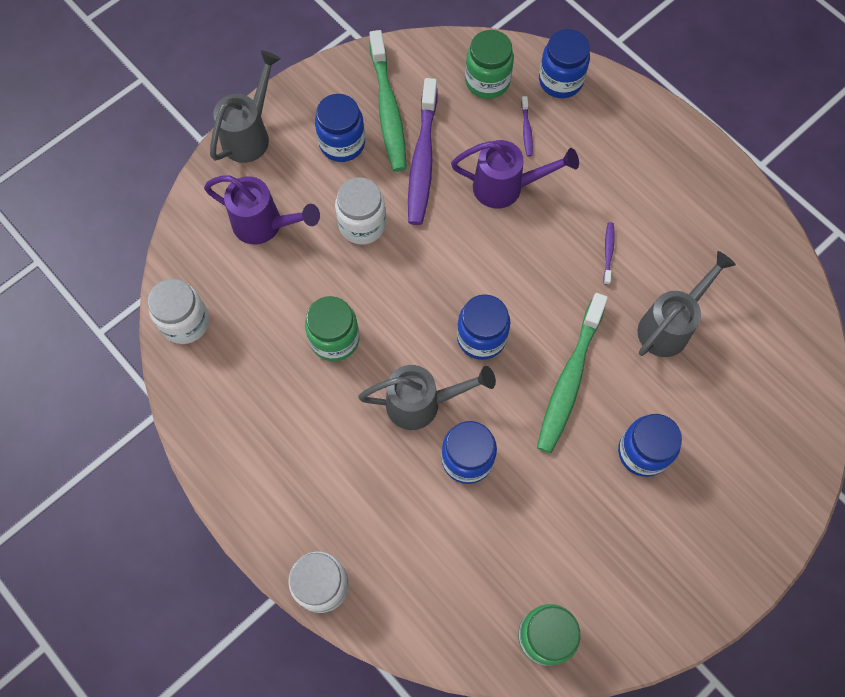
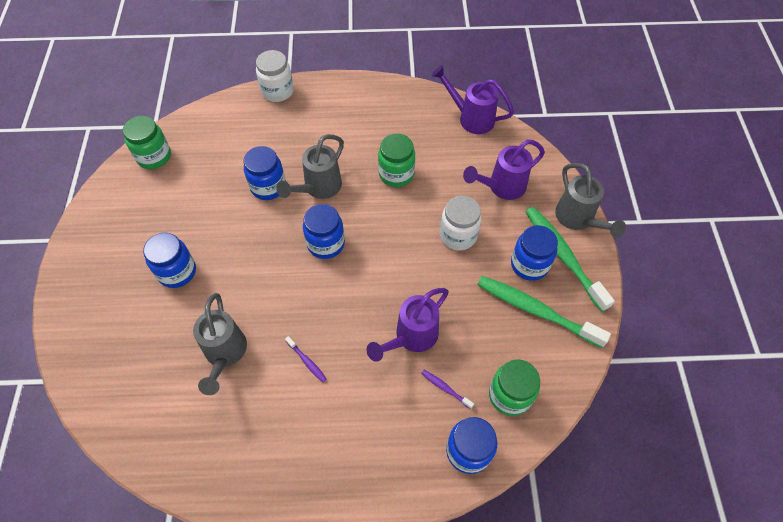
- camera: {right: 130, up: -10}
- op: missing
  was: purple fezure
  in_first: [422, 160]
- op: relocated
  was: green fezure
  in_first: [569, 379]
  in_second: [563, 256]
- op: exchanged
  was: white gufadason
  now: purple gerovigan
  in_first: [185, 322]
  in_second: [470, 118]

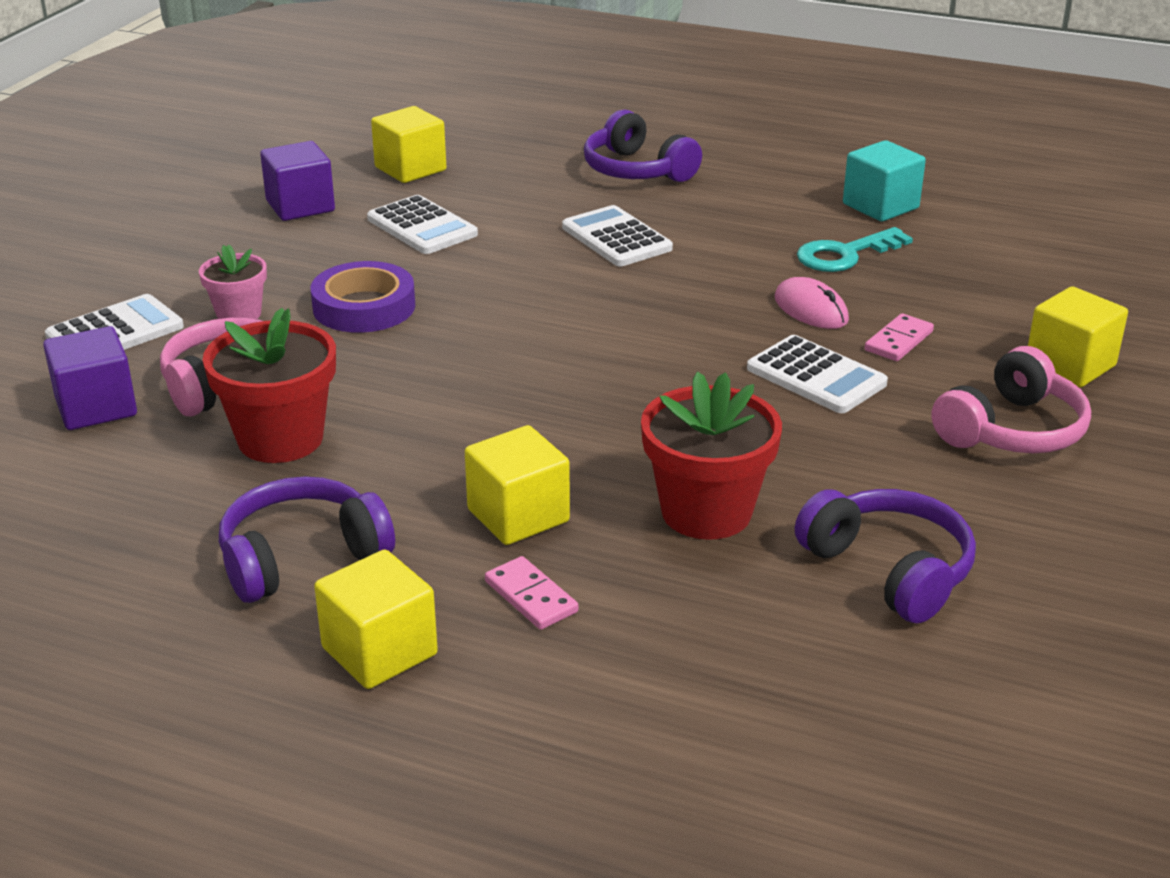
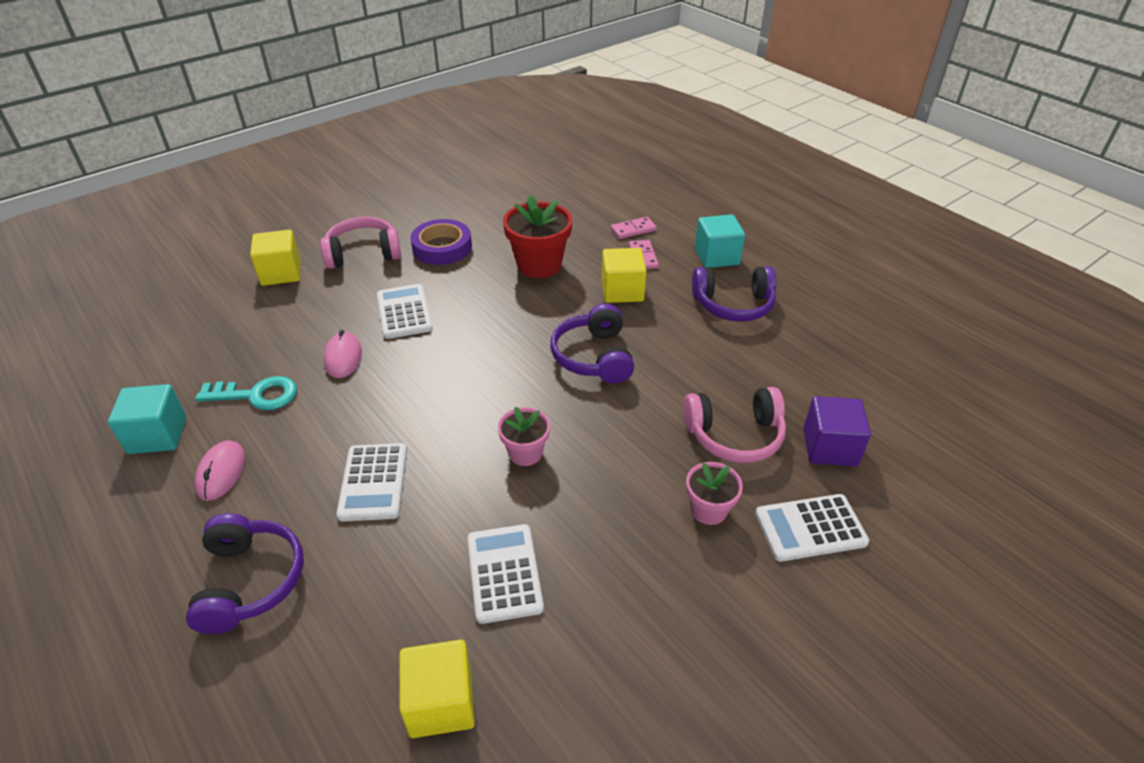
- camera: {right: -150, up: 10}
- op: missing
  was: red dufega
  in_first: [280, 439]
- op: missing
  was: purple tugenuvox
  in_first: [300, 206]
- op: appeared
  now: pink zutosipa
  in_second: [221, 472]
- op: appeared
  now: pink dufega
  in_second: [525, 453]
- op: relocated
  was: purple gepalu
  in_first: [364, 307]
  in_second: [442, 247]
- op: relocated
  was: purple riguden
  in_first: [889, 570]
  in_second: [593, 357]
- op: relocated
  was: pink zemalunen
  in_first: [899, 341]
  in_second: [633, 230]
- op: colour
  was: yellow tugenuvox
  now: turquoise tugenuvox
  in_first: [379, 651]
  in_second: [716, 257]

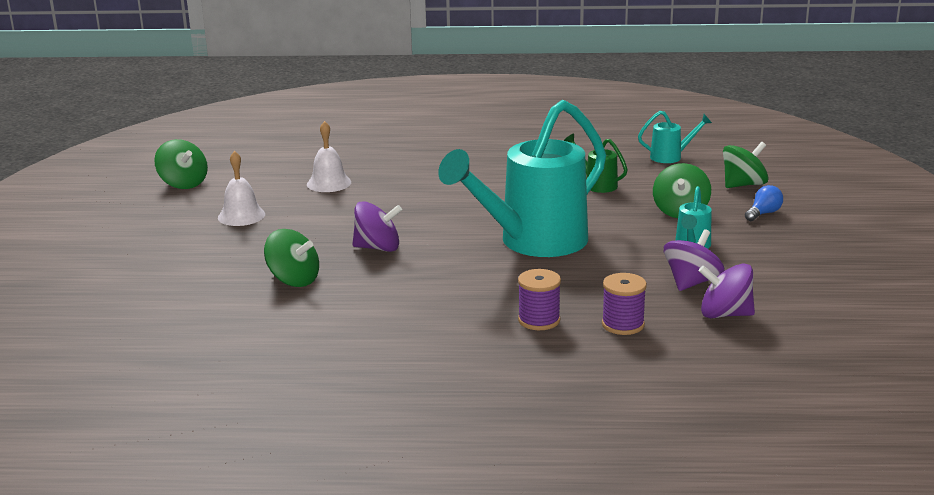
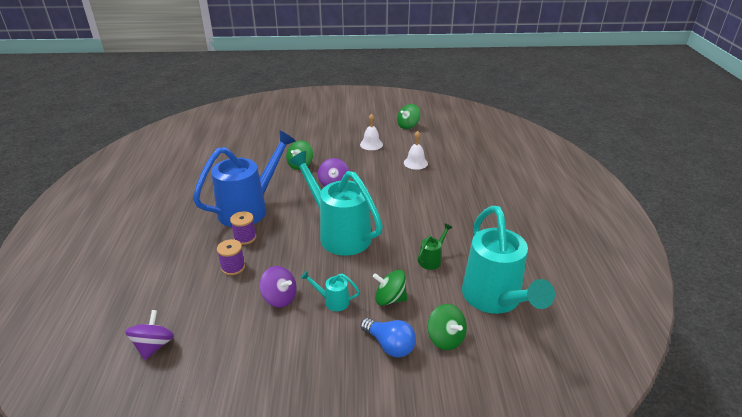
- camera: {right: 85, up: 10}
- op: appeared
  now: blue gerovigan
  in_second: [249, 209]
- op: relocated
  was: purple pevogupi
  in_first: [725, 314]
  in_second: [154, 346]
- op: size
  was: turquoise gerovigan
  in_first: [670, 157]
  in_second: [495, 299]
  ratio: 2.44
- op: size
  was: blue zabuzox
  in_first: [763, 213]
  in_second: [389, 345]
  ratio: 1.64

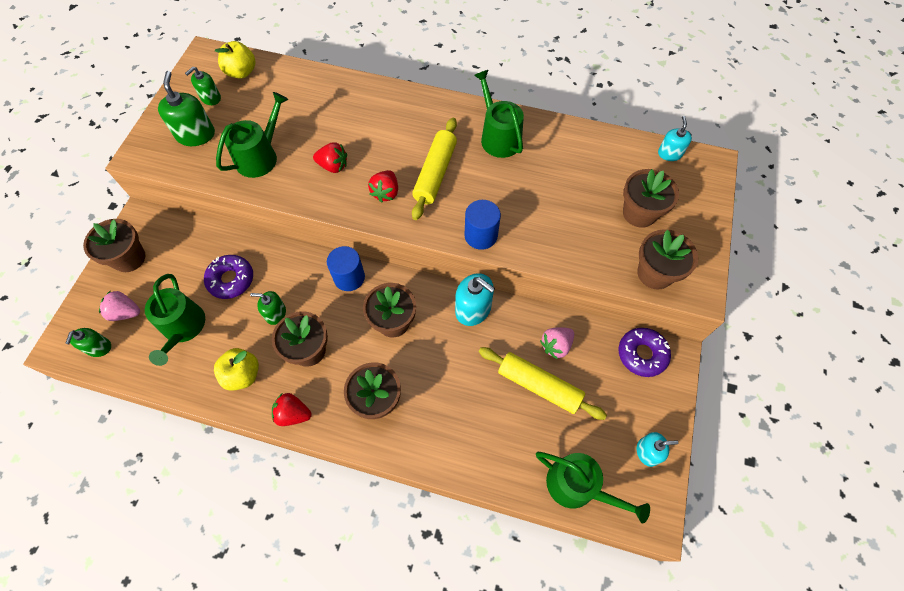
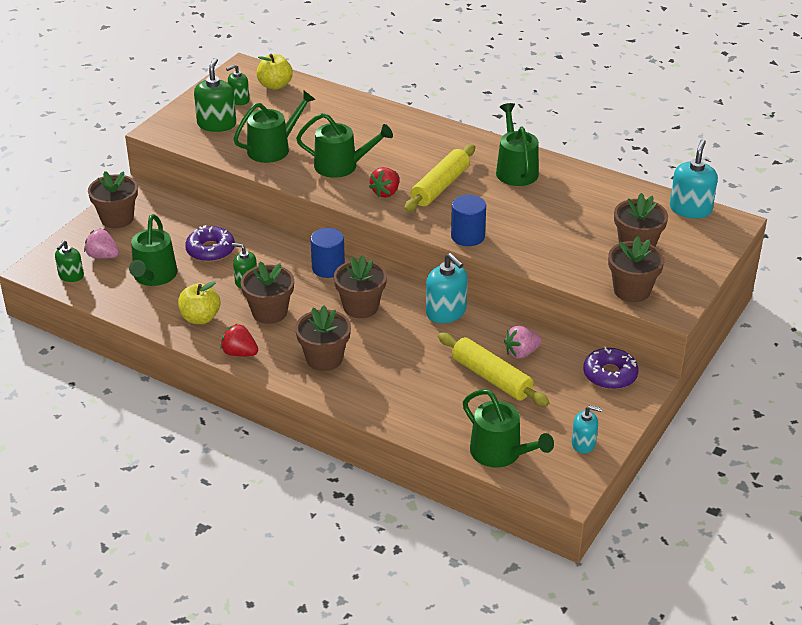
- camera: {right: 15, up: -25}
- op: exchanged
  was: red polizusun
  now: green gerovigan
  in_first: [333, 166]
  in_second: [341, 166]
- op: size
  was: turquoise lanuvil
  in_first: [669, 153]
  in_second: [690, 209]
  ratio: 1.61

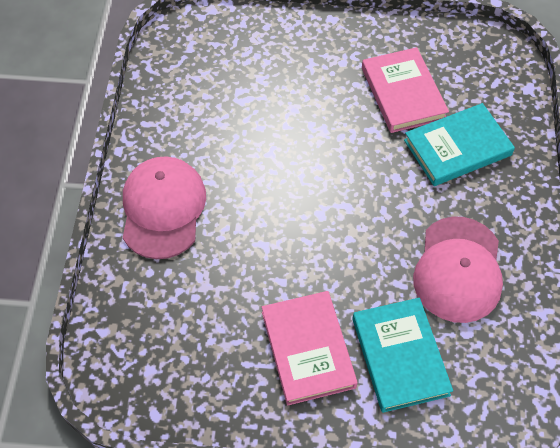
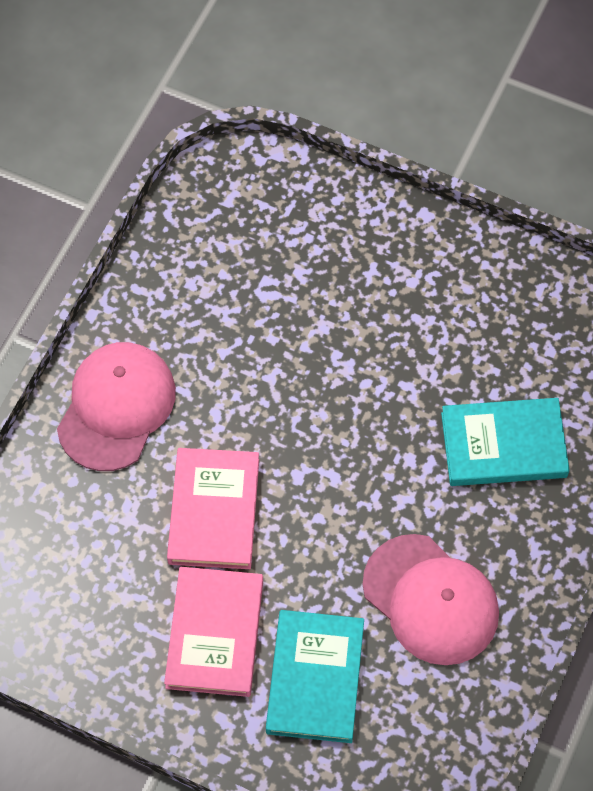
- camera: {right: 20, up: 5}
- op: relocated
  was: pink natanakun
  in_first: [403, 93]
  in_second: [214, 511]
- op: spun
  was: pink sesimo
  in_first: [458, 269]
  in_second: [431, 600]
  clockwise: -75

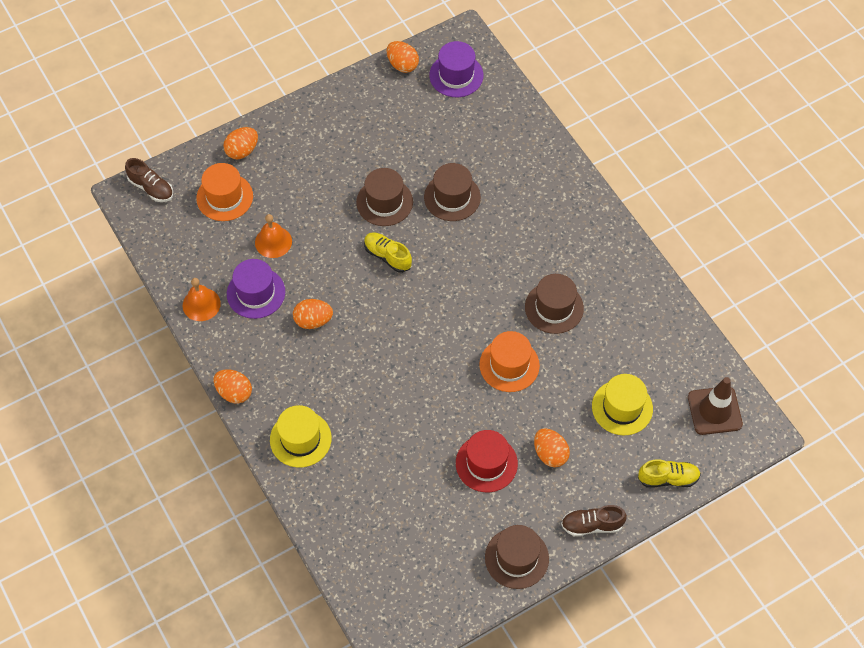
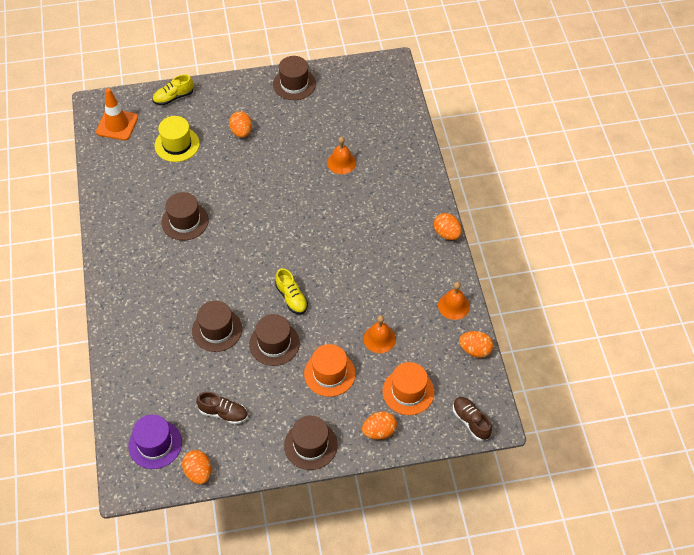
- camera: {right: -160, up: -5}
- op: missing
  was: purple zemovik
  in_first: [256, 293]
- op: missing
  was: yellow zemovik
  in_first: [300, 439]
- op: missing
  was: red zemovik
  in_first: [486, 463]
- op: appeared
  now: brown zemovik
  in_second: [310, 445]
- op: appeared
  now: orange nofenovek
  in_second: [341, 162]
- op: relocated
  was: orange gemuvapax
  in_first: [313, 321]
  in_second: [475, 350]
- op: relocated
  was: orange zemovik
  in_first: [509, 365]
  in_second: [329, 373]
- op: relocated
  was: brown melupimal
  in_first: [592, 525]
  in_second: [223, 413]
- op: colour
  was: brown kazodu
  now: orange kazodu
  in_first: [714, 411]
  in_second: [117, 125]
- op: spun
  was: yellow melupimal
  in_first: [668, 478]
  in_second: [173, 97]
  clockwise: -45

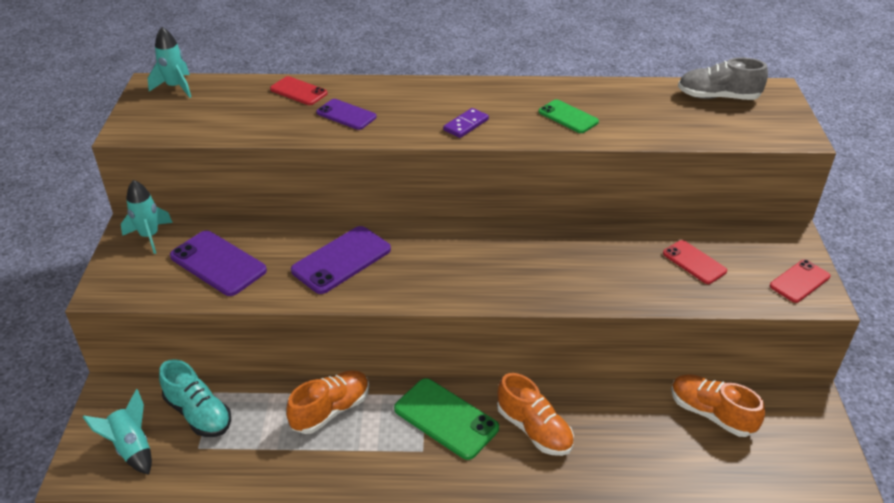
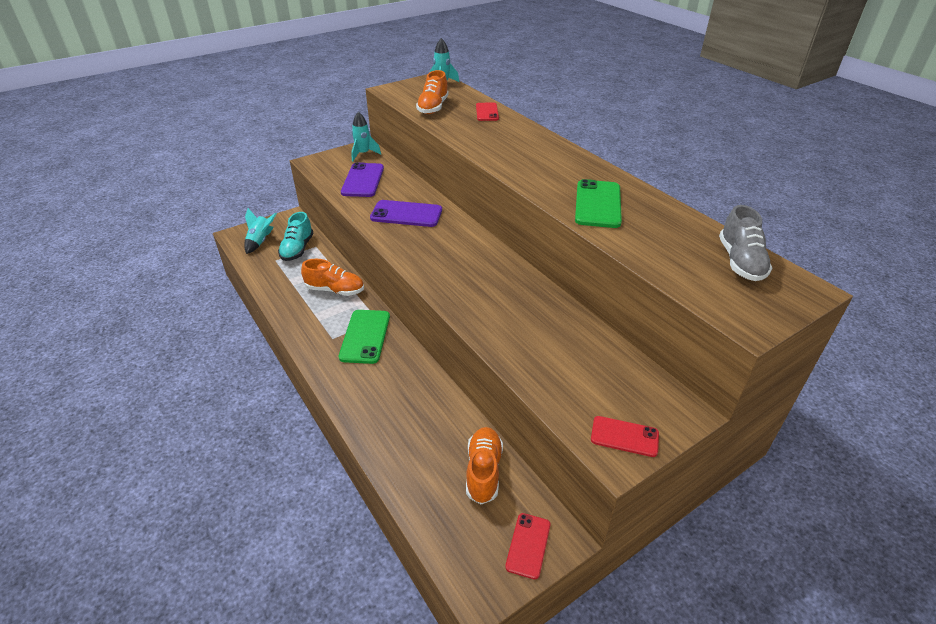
- camera: {right: 55, up: 0}
- op: missing
  was: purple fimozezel
  in_first: [346, 115]
- op: missing
  was: purple zemalunen
  in_first: [466, 125]
- op: relocated
  was: orange melupimal
  in_first: [534, 429]
  in_second: [433, 107]
- op: relocated
  was: red fimozezel
  in_first: [694, 262]
  in_second: [528, 545]
- op: spun
  was: grey melupimal
  in_first: [717, 97]
  in_second: [740, 262]
  clockwise: -150
- op: size
  was: green fimozezel
  in_first: [568, 117]
  in_second: [598, 204]
  ratio: 1.59

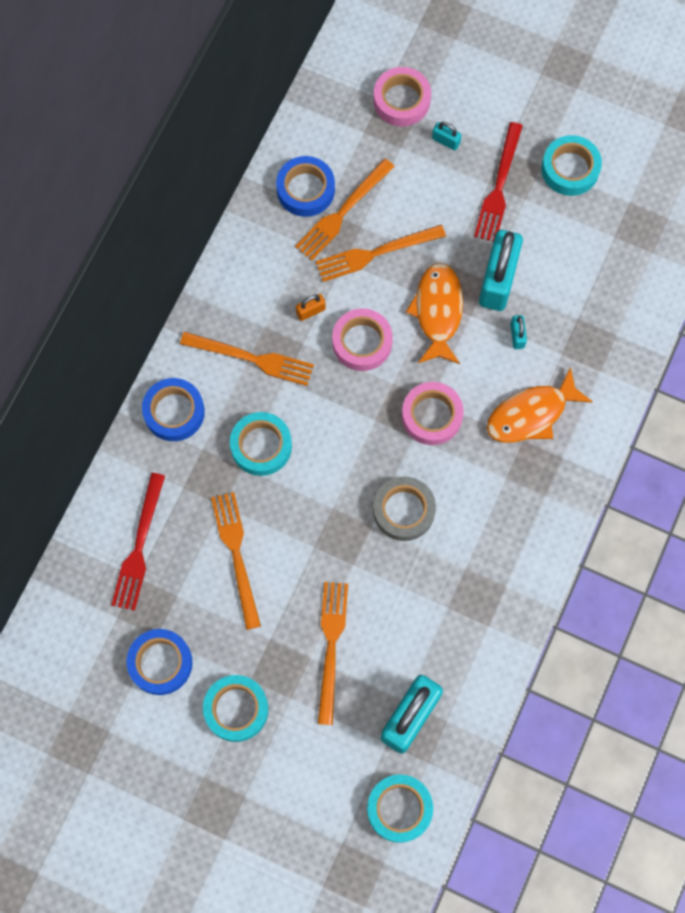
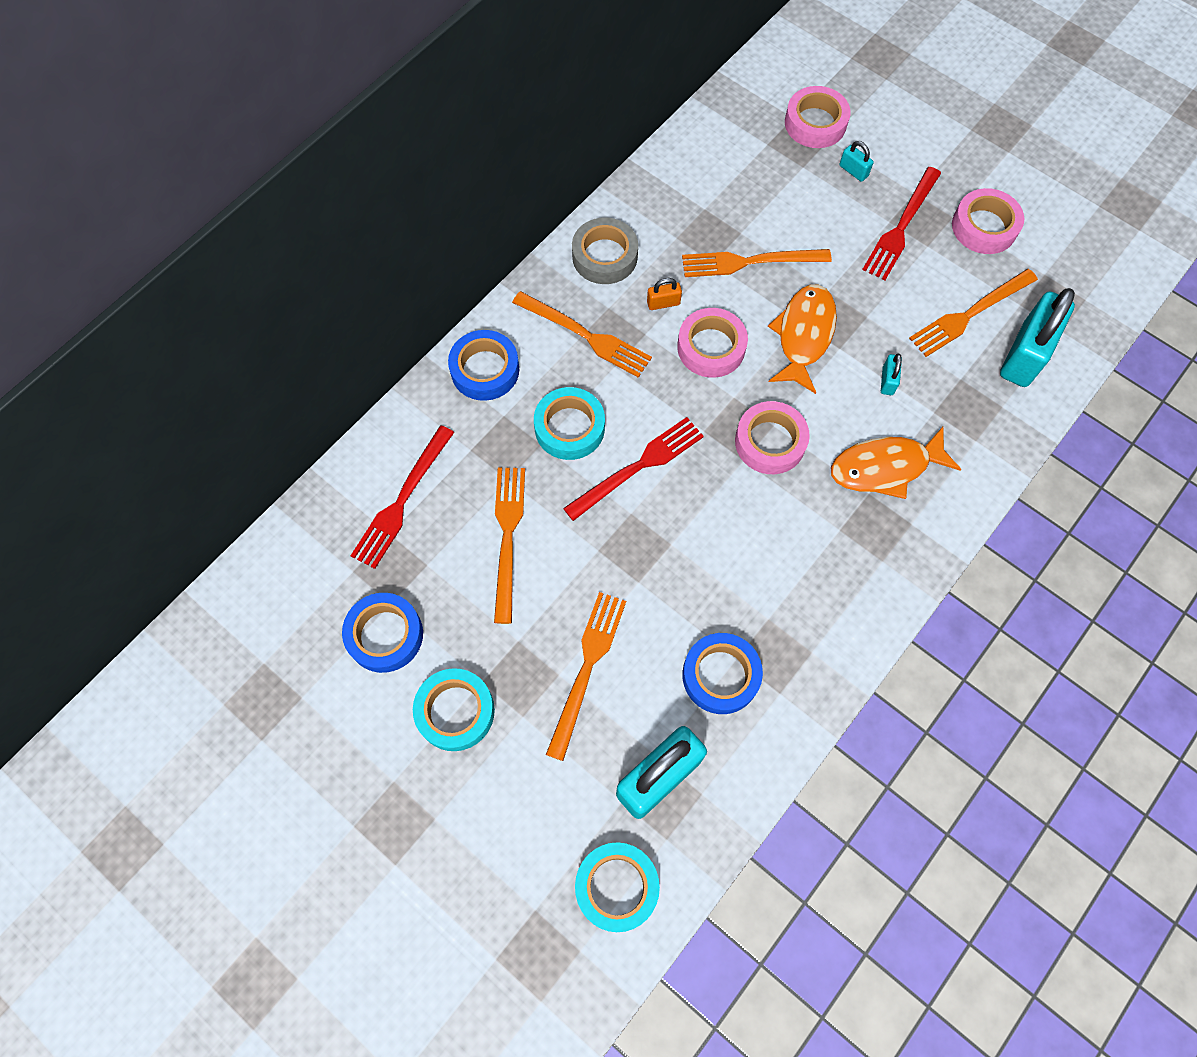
- camera: {right: 15, up: -5}
- op: appeared
  now: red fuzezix
  in_second: [638, 467]
- op: relocated
  was: blue gepalu
  in_first: [305, 190]
  in_second: [720, 675]
- op: relocated
  was: orange fuzezix
  in_first: [343, 212]
  in_second: [970, 314]
- op: relocated
  was: grey gepalu
  in_first: [403, 510]
  in_second: [604, 256]
- op: relocated
  was: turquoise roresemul
  in_first: [498, 280]
  in_second: [1025, 355]
- op: colour
  was: turquoise gepalu
  now: pink gepalu
  in_first: [570, 169]
  in_second: [984, 227]

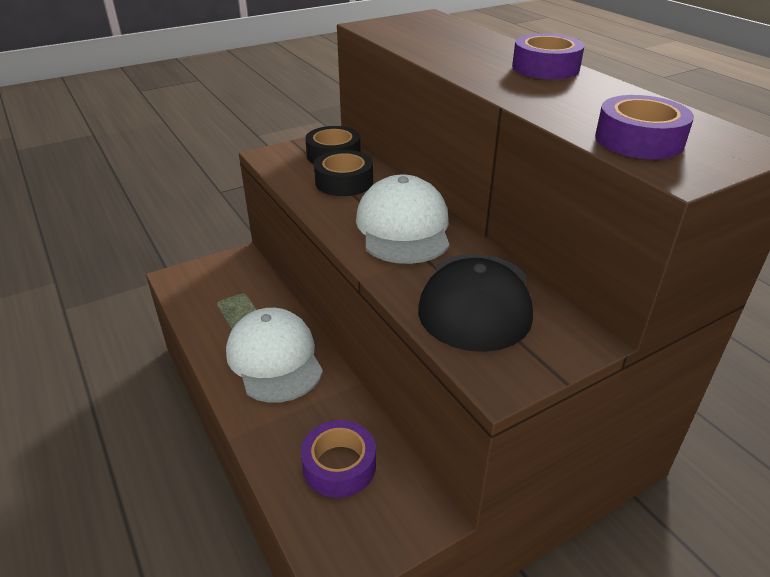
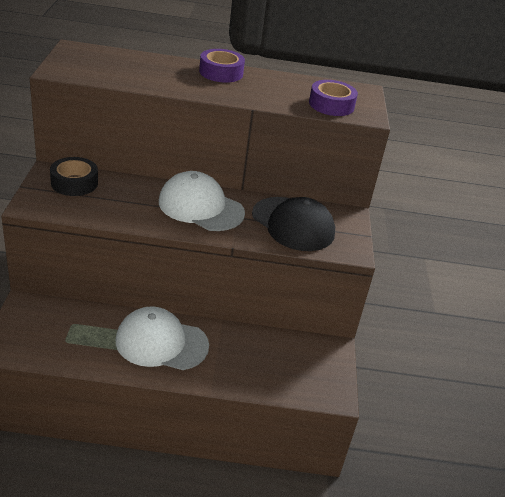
- camera: {right: -60, up: 0}
- op: missing
  was: purple gepalu
  in_first: [339, 465]
- op: missing
  was: black gepalu
  in_first: [344, 182]

